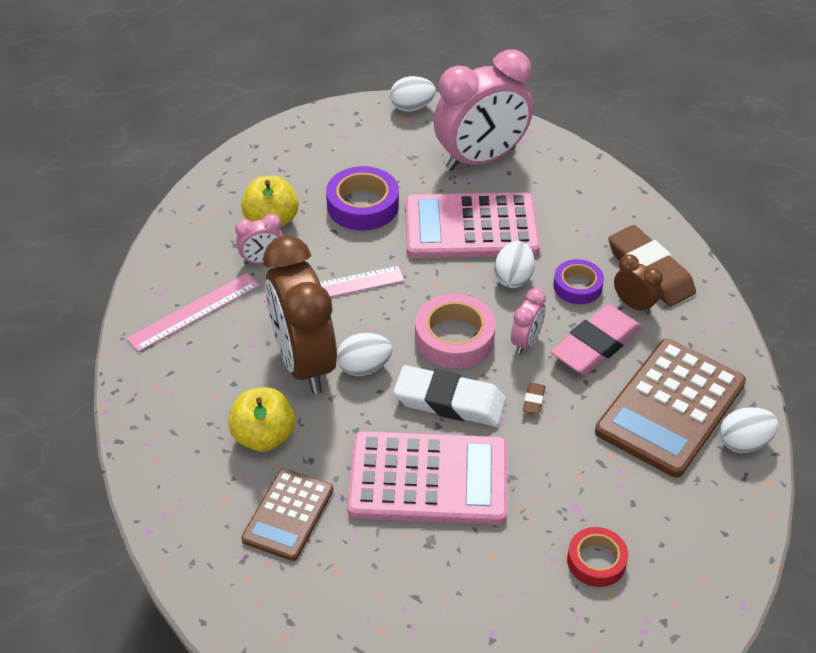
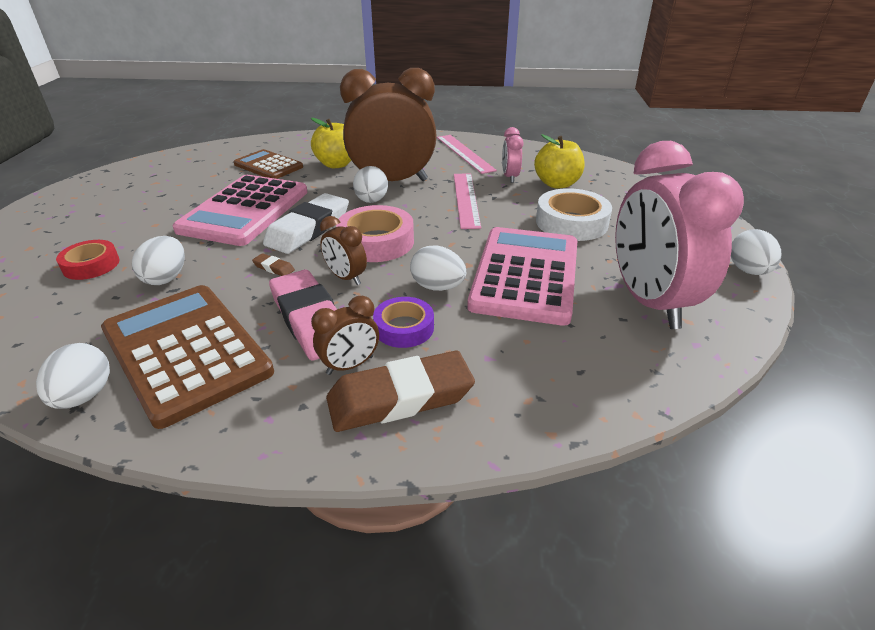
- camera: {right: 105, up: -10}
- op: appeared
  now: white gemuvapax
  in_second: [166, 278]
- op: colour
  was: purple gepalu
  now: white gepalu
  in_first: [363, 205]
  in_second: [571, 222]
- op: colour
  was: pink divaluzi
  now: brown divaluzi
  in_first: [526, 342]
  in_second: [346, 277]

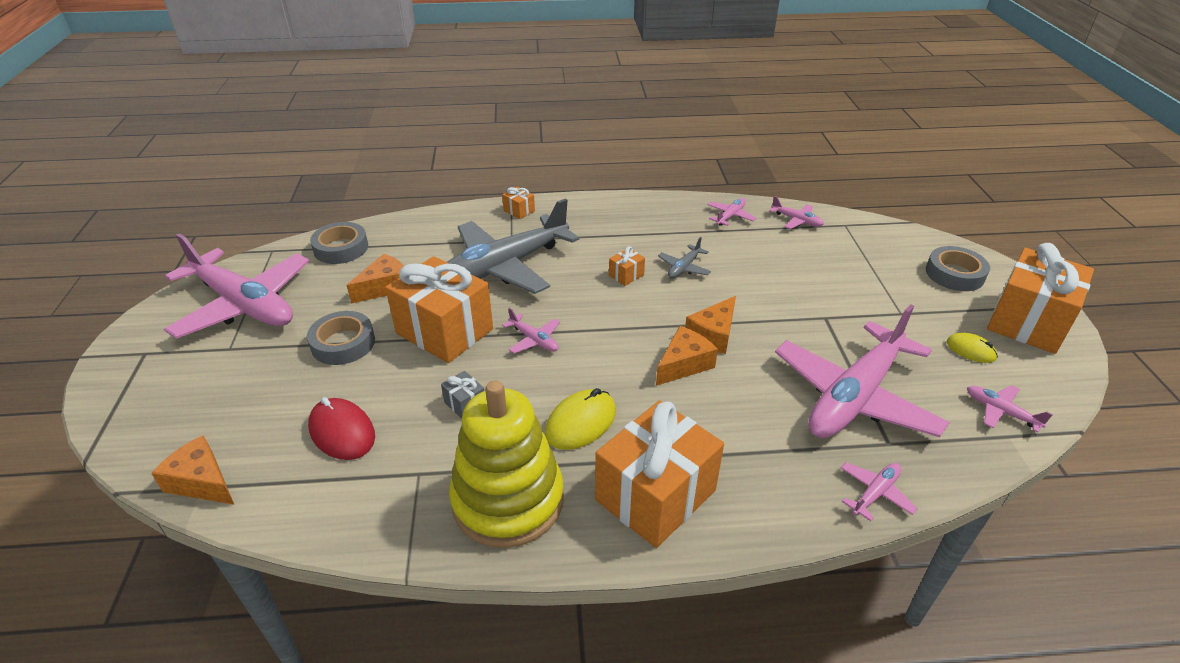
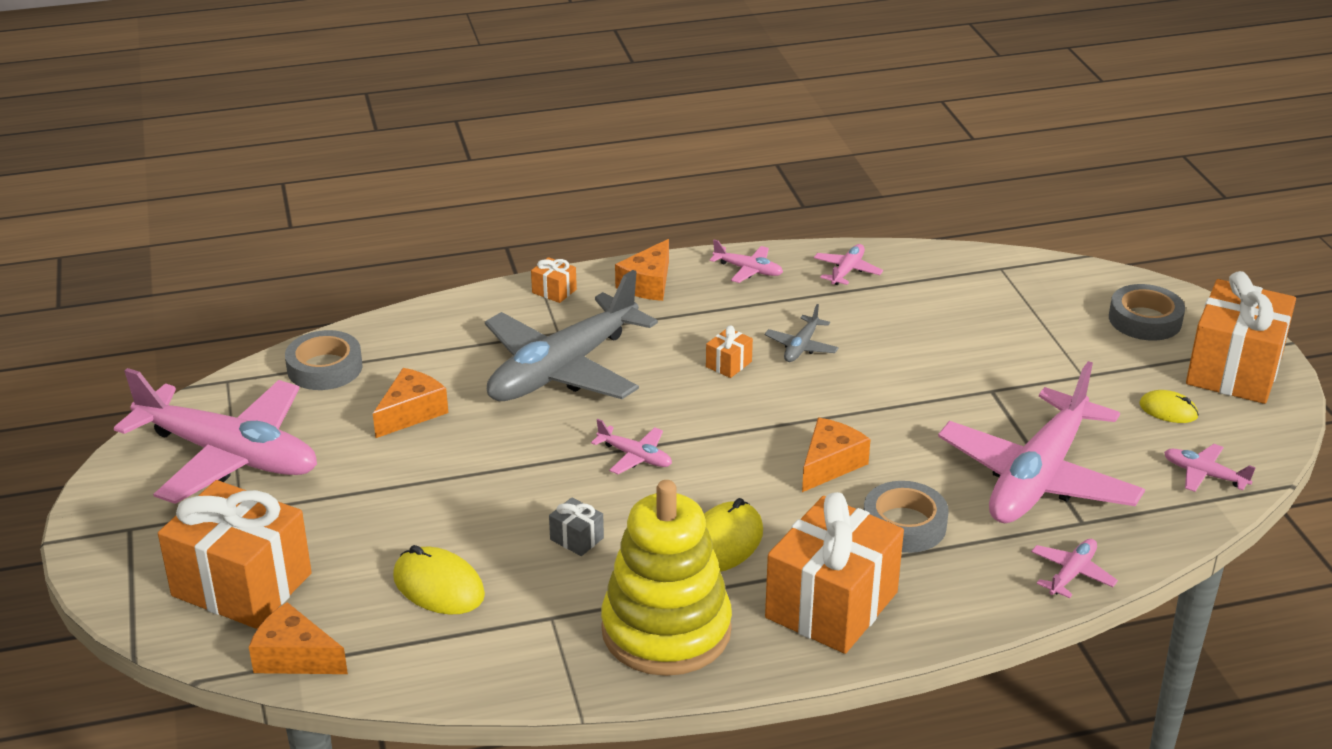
- camera: {right: -10, up: -5}
- op: relocated
  was: grey gepalu
  in_first: [343, 343]
  in_second: [904, 525]
- op: relocated
  was: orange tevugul
  in_first: [444, 331]
  in_second: [242, 585]
- op: relocated
  was: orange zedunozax
  in_first: [713, 335]
  in_second: [648, 284]
- op: relocated
  was: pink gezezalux
  in_first: [796, 220]
  in_second: [748, 270]
- op: colour
  was: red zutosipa
  now: yellow zutosipa
  in_first: [342, 432]
  in_second: [438, 586]

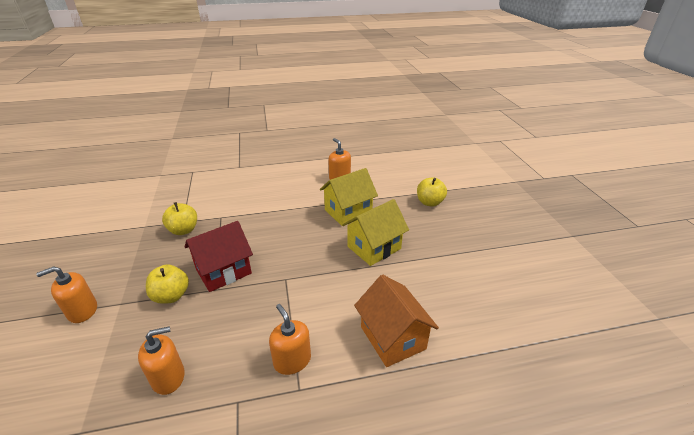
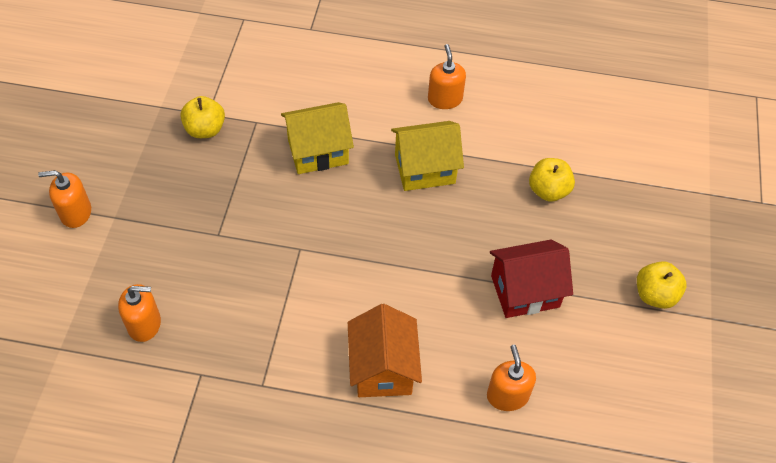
- camera: {right: 20, up: 20}
- op: relocated
  was: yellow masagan
  in_first: [171, 296]
  in_second: [655, 295]
- op: relocated
  was: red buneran
  in_first: [223, 271]
  in_second: [525, 291]
- op: relocated
  was: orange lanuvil
  in_first: [292, 360]
  in_second: [507, 395]
- op: relocated
  was: yellow buneran
  in_first: [374, 247]
  in_second: [318, 151]

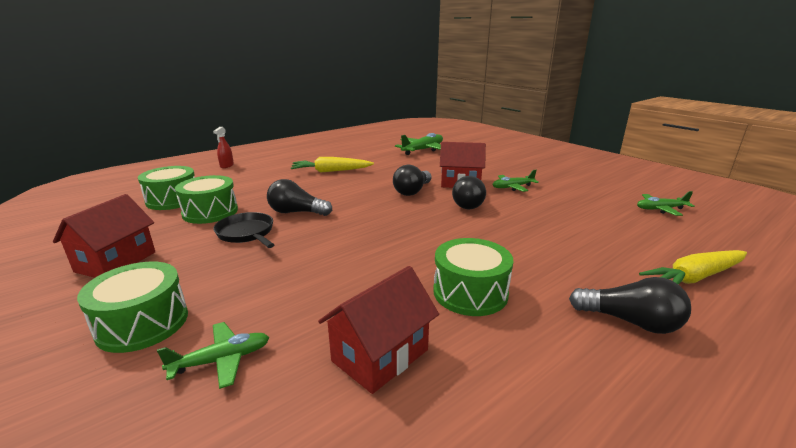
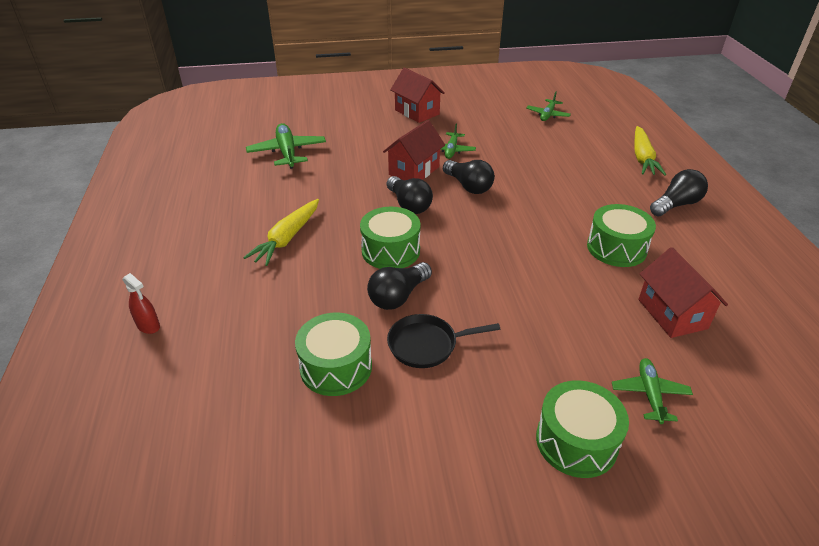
- camera: {right: -60, up: 15}
- op: relocated
  was: red buneran
  in_first: [116, 262]
  in_second: [417, 112]
- op: relocated
  was: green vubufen
  in_first: [173, 200]
  in_second: [390, 251]

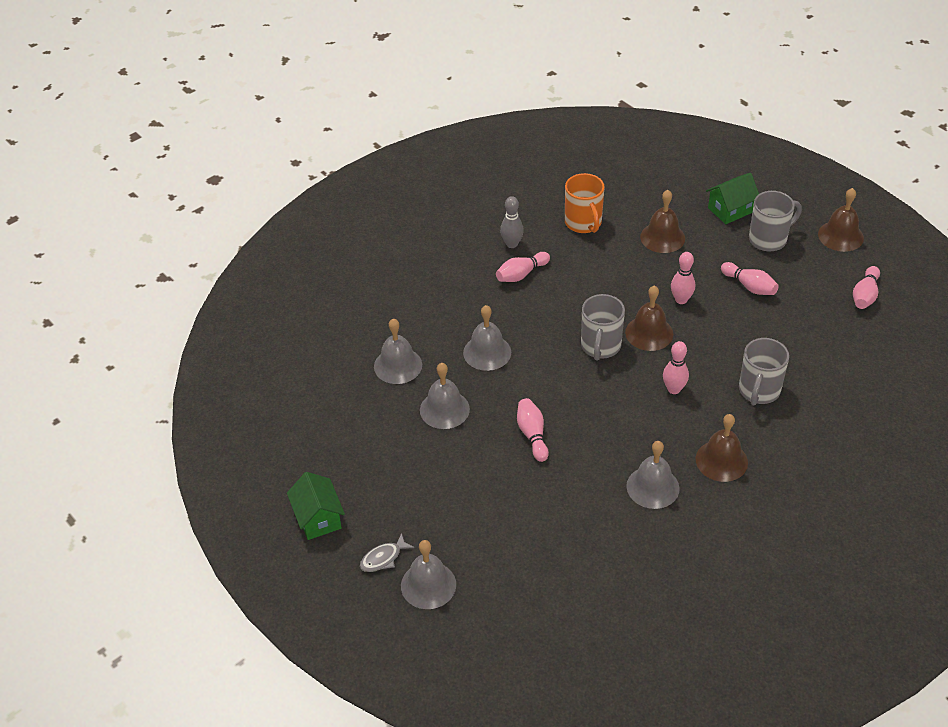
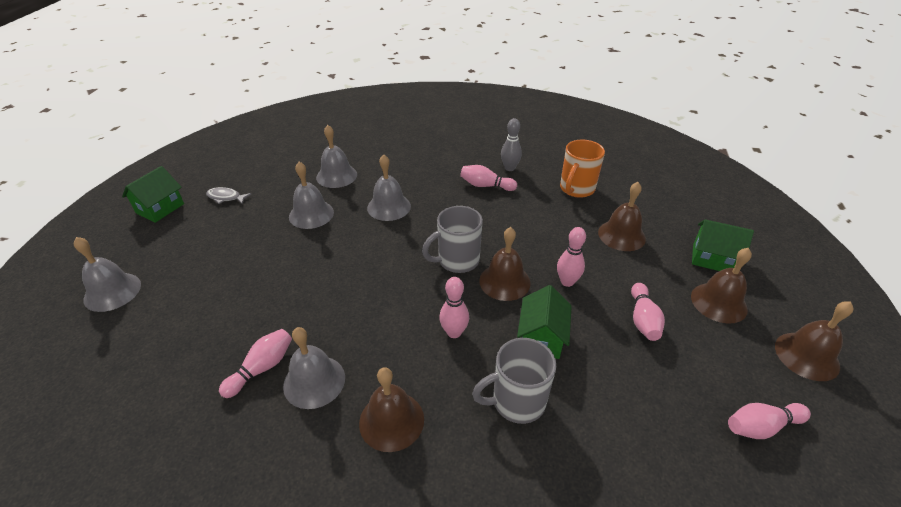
- camera: {right: 50, up: -5}
- op: appeared
  now: green buneran
  in_second: [541, 338]
- op: relocated
  was: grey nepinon
  in_first: [383, 558]
  in_second: [226, 197]
- op: relocated
  was: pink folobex
  in_first: [532, 435]
  in_second: [262, 368]
- op: exchanged
  was: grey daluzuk
  now: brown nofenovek
  in_first: [769, 239]
  in_second: [718, 302]

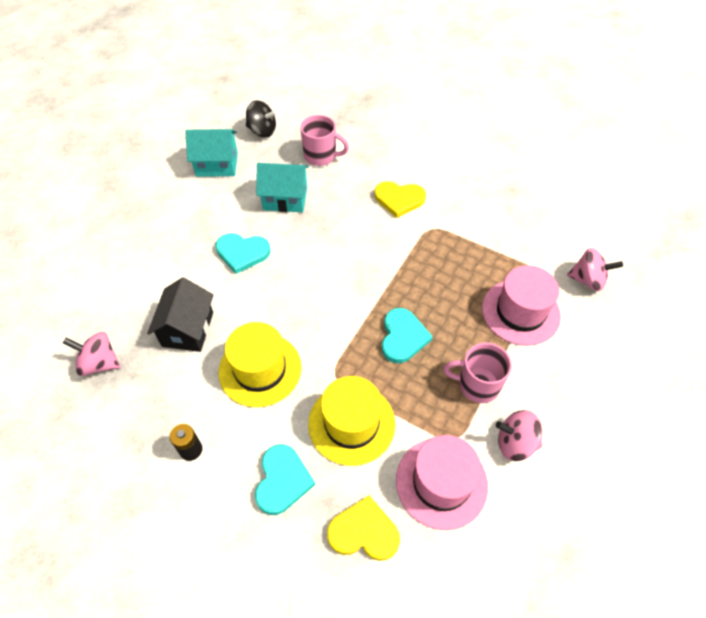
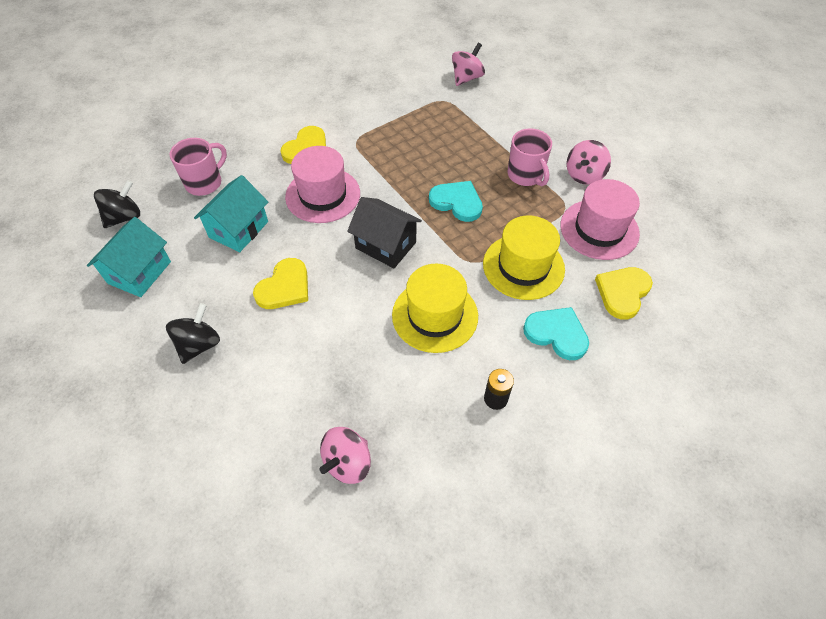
- camera: {right: -65, up: 0}
- op: appeared
  now: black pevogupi
  in_second: [199, 344]
- op: relocated
  was: black buneran
  in_first: [188, 329]
  in_second: [386, 245]
- op: relocated
  was: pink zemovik
  in_first: [520, 312]
  in_second: [323, 195]
- op: colour
  was: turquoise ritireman
  now: yellow ritireman
  in_first: [242, 253]
  in_second: [284, 287]
- op: spun
  was: pink daluzuk
  in_first: [477, 385]
  in_second: [525, 175]
  clockwise: -60

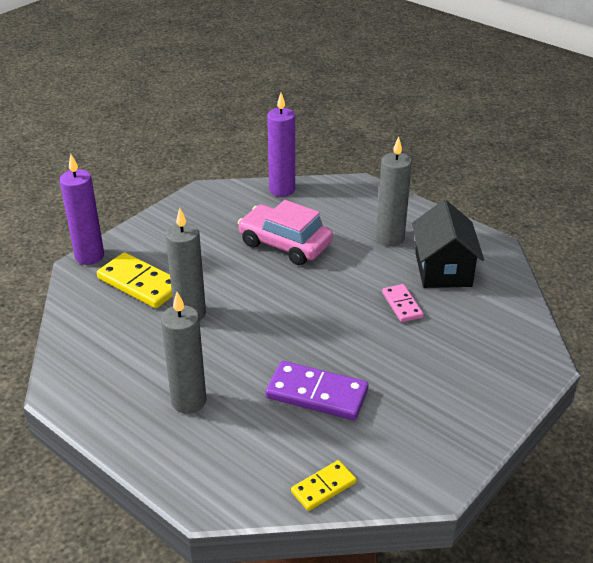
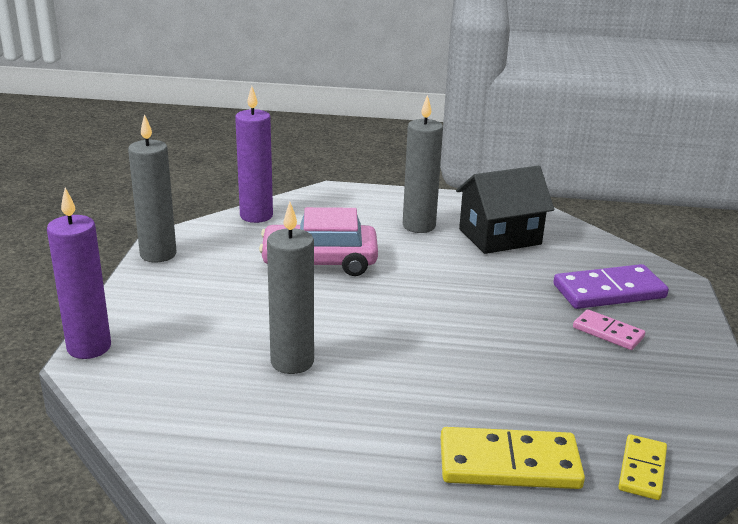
- camera: {right: -35, up: -10}
- op: relocated
  was: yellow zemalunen
  in_first: [140, 283]
  in_second: [509, 463]
- op: relocated
  was: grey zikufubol
  in_first: [189, 401]
  in_second: [158, 254]
- op: relocated
  was: purple zemalunen
  in_first: [317, 394]
  in_second: [609, 291]
- op: relocated
  was: pink zemalunen
  in_first: [402, 305]
  in_second: [608, 332]
- op: spun
  was: black buneran
  in_first: [443, 269]
  in_second: [499, 236]
  clockwise: -75

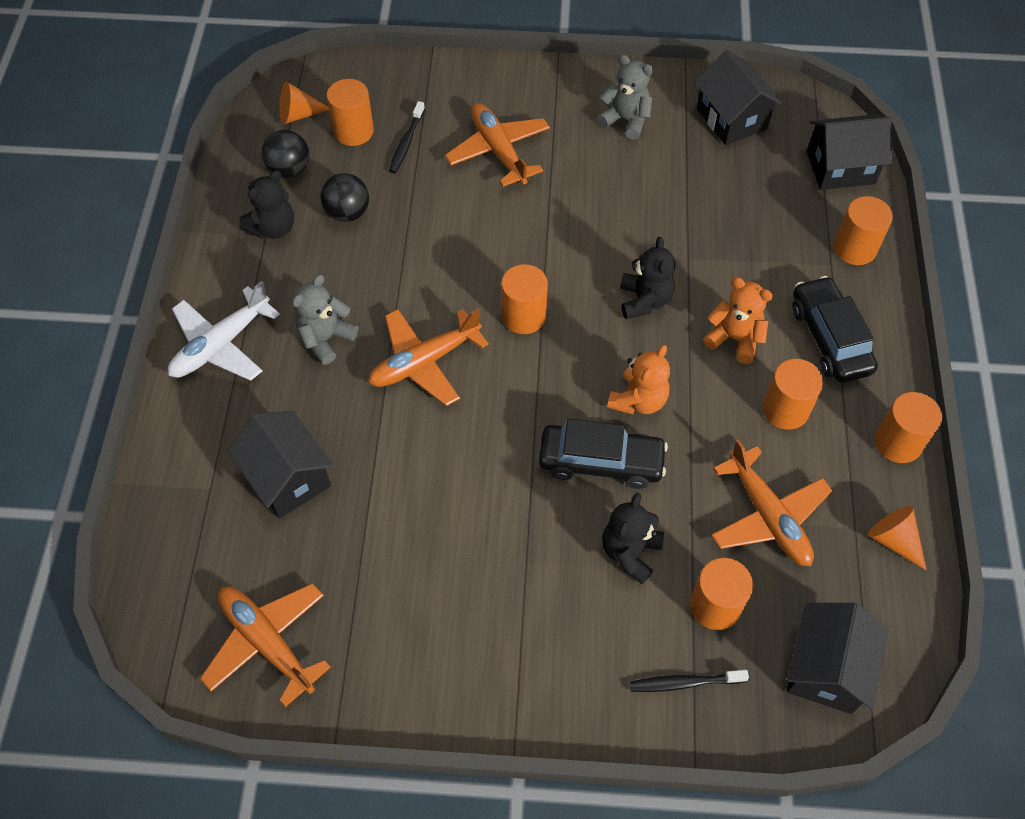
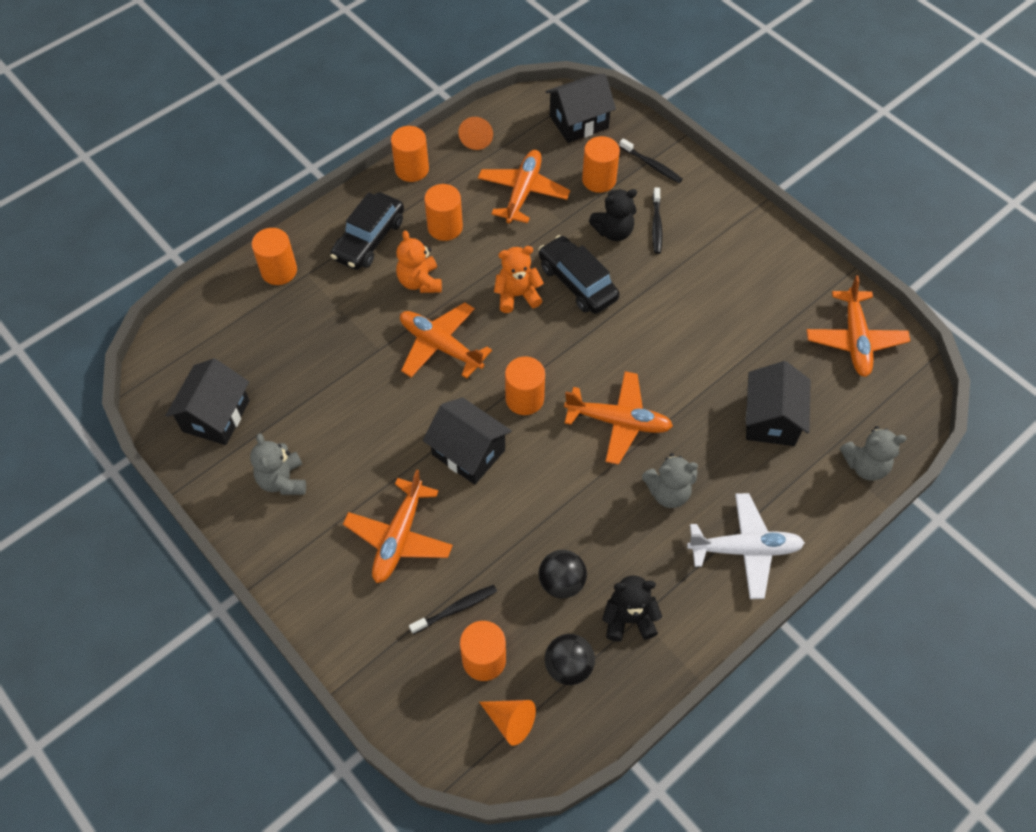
- camera: {right: -135, up: 0}
- op: appeared
  now: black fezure
  in_second: [656, 225]
- op: appeared
  now: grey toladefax
  in_second: [865, 465]
- op: relocated
  was: black buneran
  in_first: [840, 168]
  in_second: [468, 452]
- op: exchanged
  was: black toladefax
  now: orange gezezalux
  in_first: [644, 300]
  in_second: [440, 346]

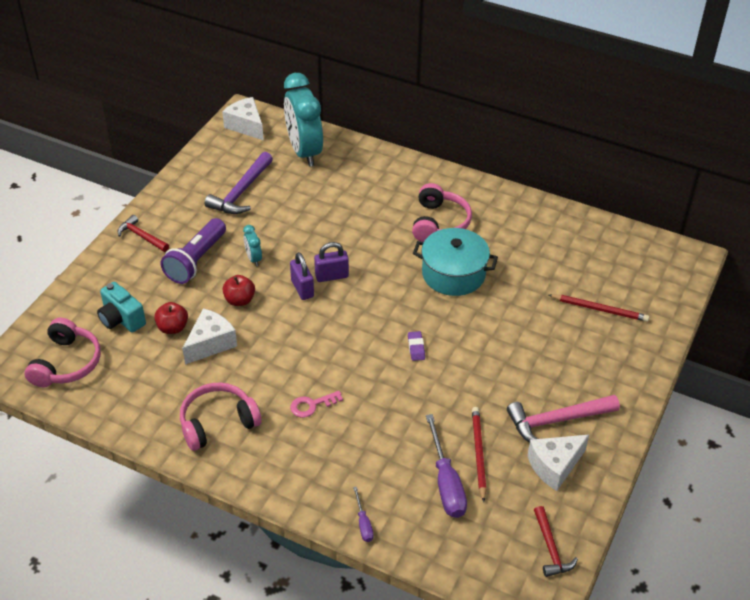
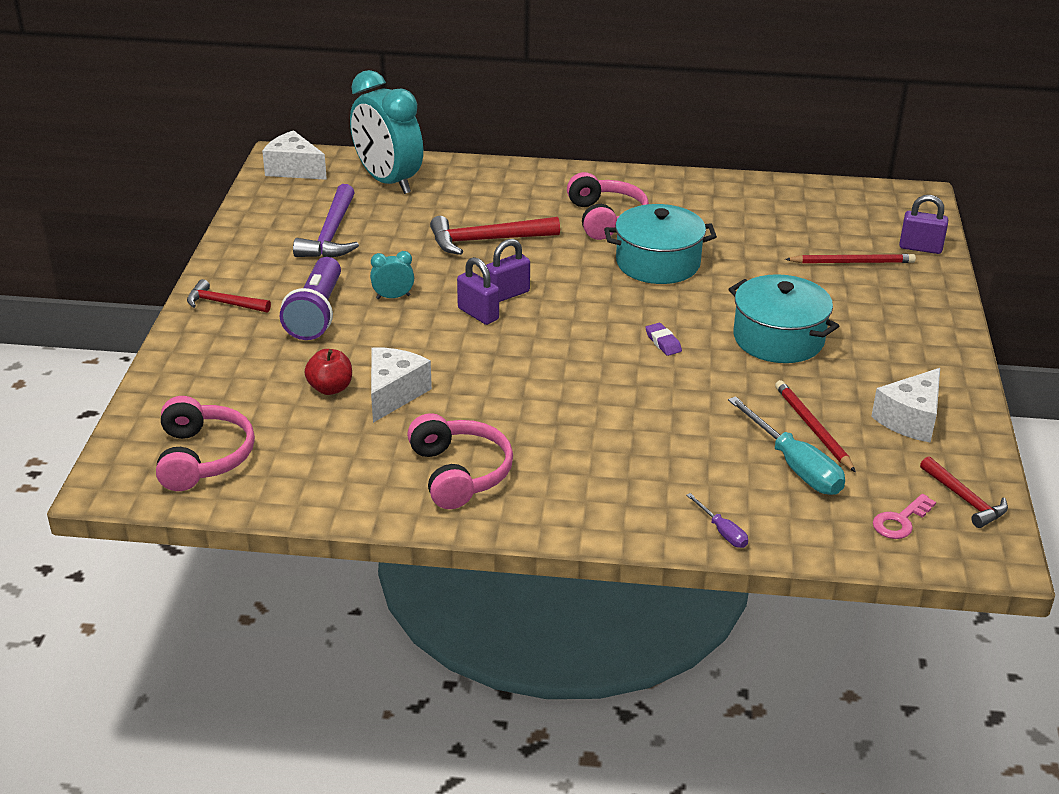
- camera: {right: -20, up: -10}
- op: missing
  was: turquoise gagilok
  in_first: [121, 319]
- op: missing
  was: red masagan
  in_first: [240, 300]
- op: missing
  was: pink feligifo
  in_first: [556, 421]
- op: appeared
  now: red feligifo
  in_second: [486, 240]
- op: appeared
  now: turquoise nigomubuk
  in_second: [778, 339]
- op: appeared
  now: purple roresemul
  in_second: [920, 248]
- op: relocated
  was: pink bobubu
  in_first: [312, 405]
  in_second: [900, 521]
- op: colour
  was: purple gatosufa
  now: turquoise gatosufa
  in_first: [446, 482]
  in_second: [794, 466]
- op: spun
  was: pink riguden
  in_first: [218, 423]
  in_second: [459, 473]
  clockwise: 120
- op: spun
  was: turquoise divaluzi
  in_first: [253, 259]
  in_second: [393, 297]
  clockwise: 120

